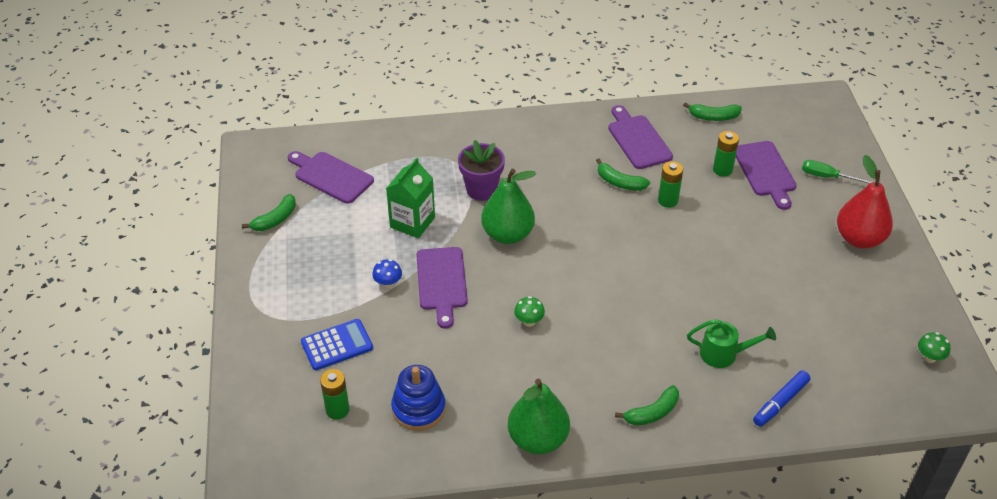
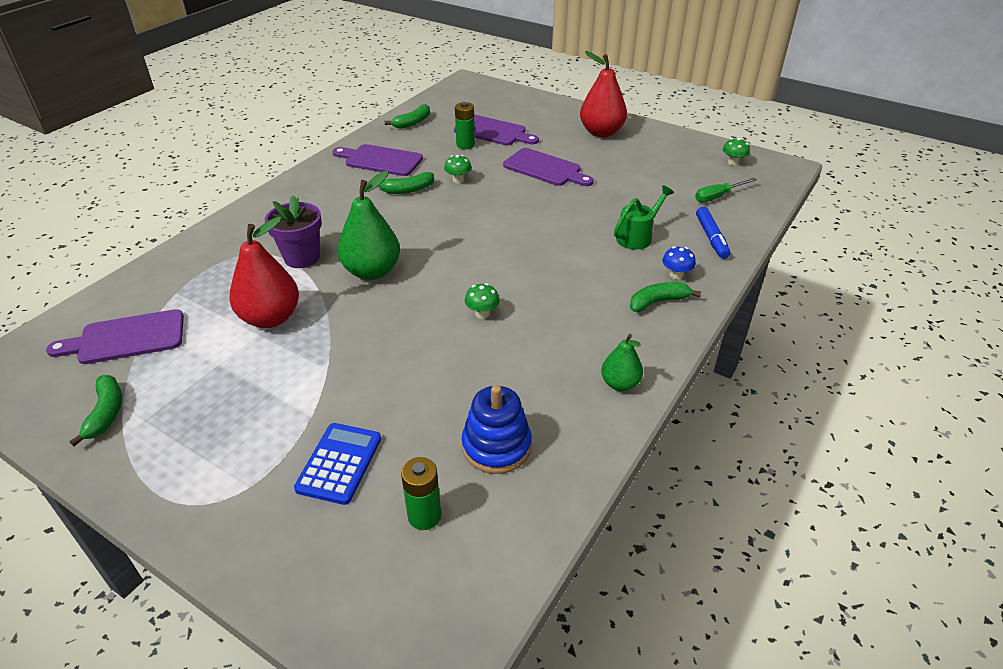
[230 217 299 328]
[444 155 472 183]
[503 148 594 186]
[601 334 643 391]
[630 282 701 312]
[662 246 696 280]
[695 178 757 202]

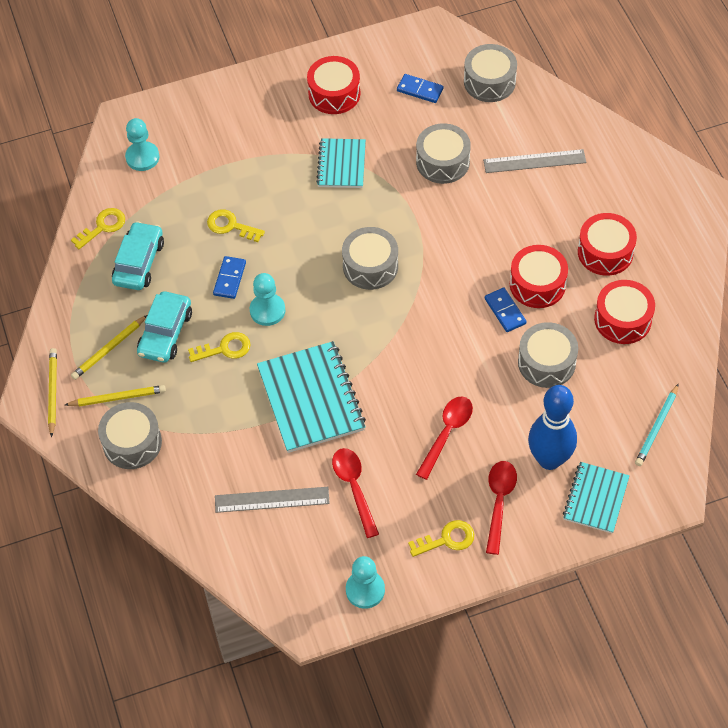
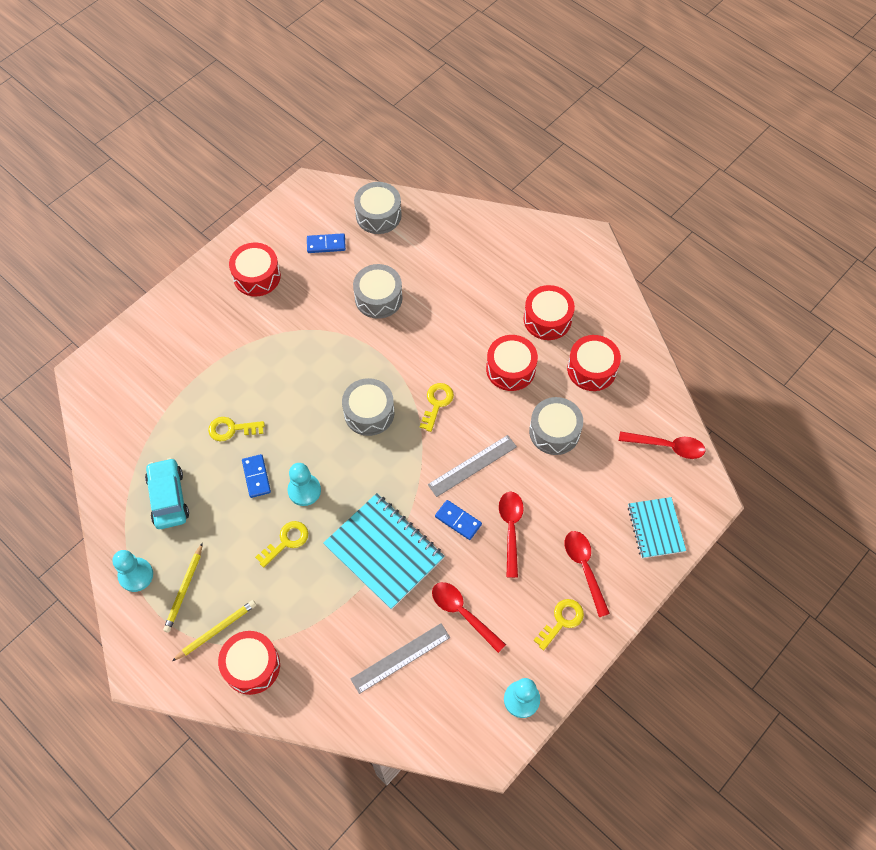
[112 550 153 592]
[218 631 280 695]
[420 383 454 432]
[428 435 517 497]
[435 500 482 540]
[619 431 705 459]
[48 348 57 437] (first image)
[137 291 192 363] (first image)
[316 138 366 188] (first image)
[528 385 577 470] (first image)

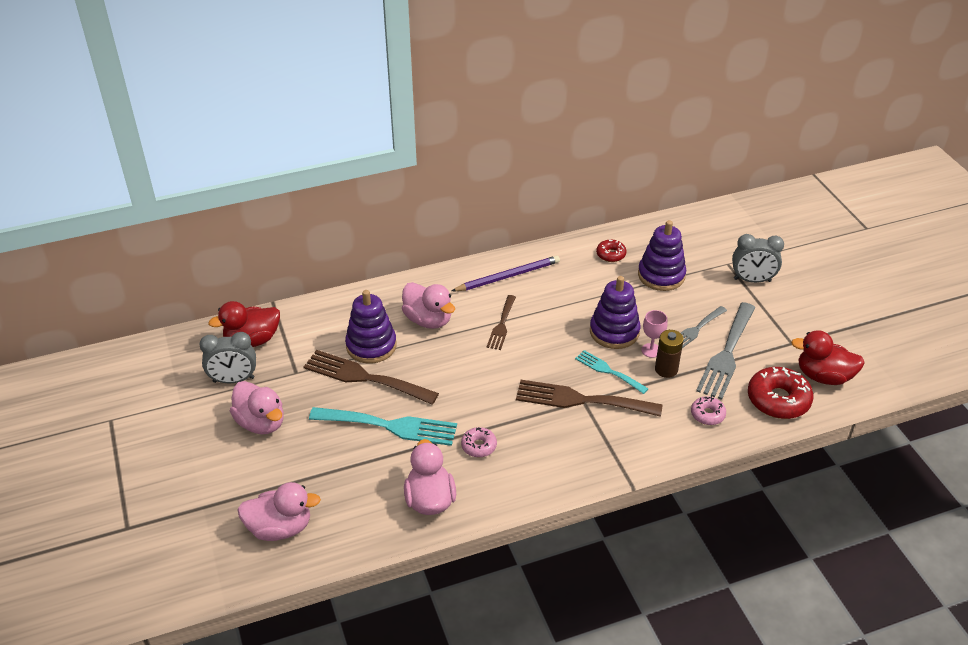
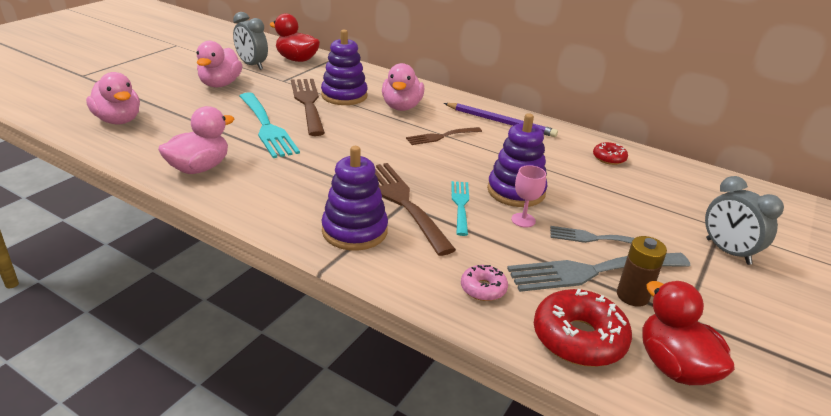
[322 146 388 251]
[617 236 667 307]
[461 427 497 457] (first image)

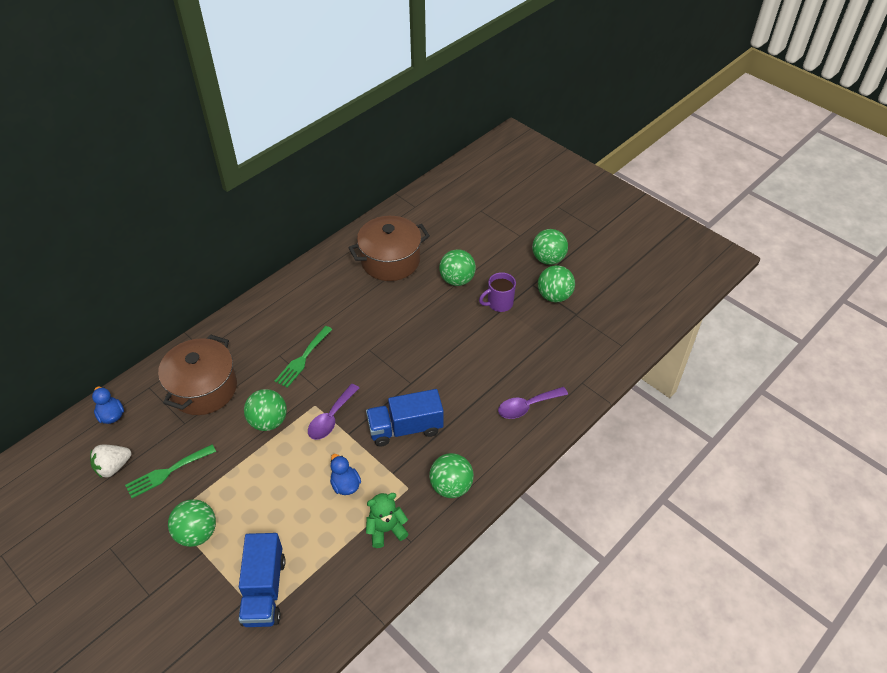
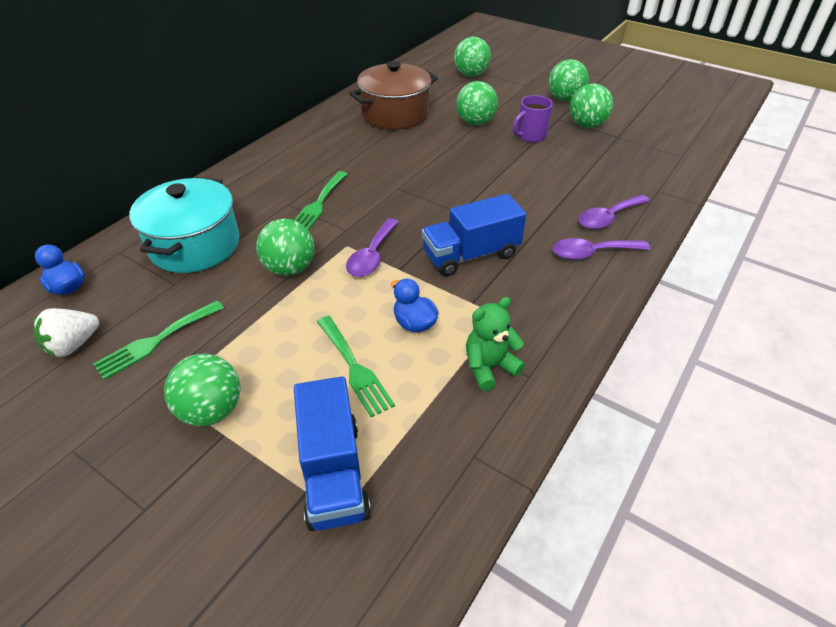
[129 177 239 273]
[317 316 395 417]
[454 37 491 77]
[552 238 650 260]

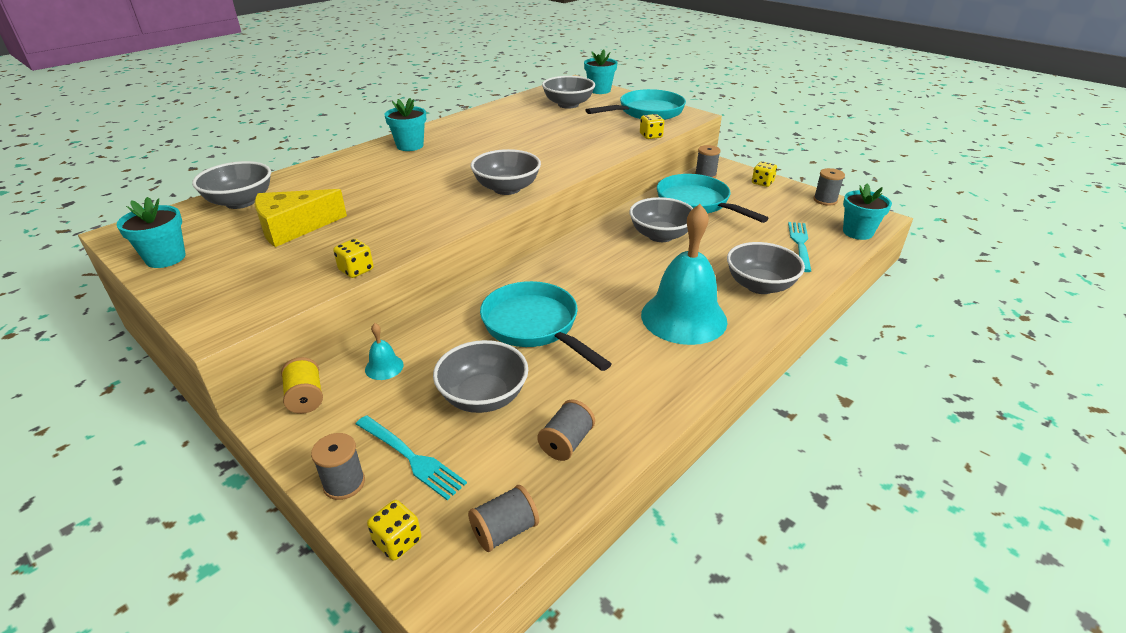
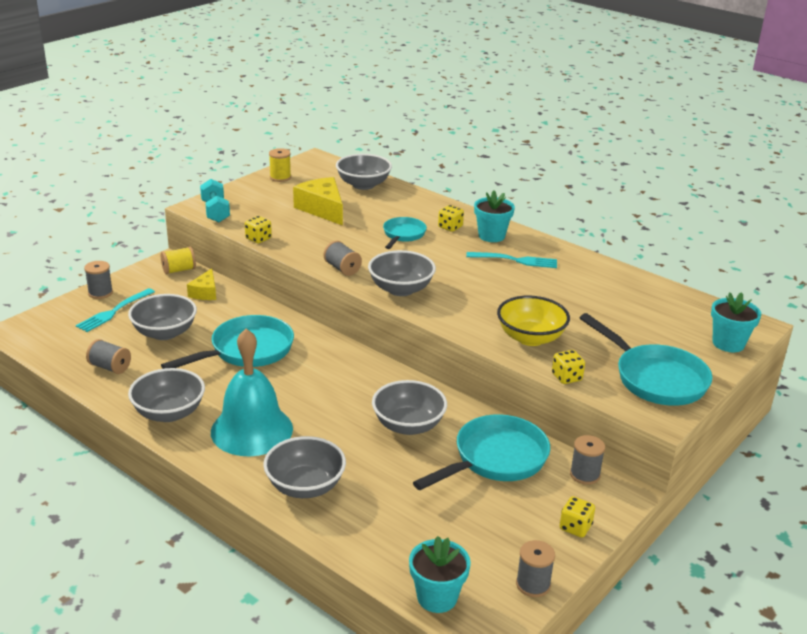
[128 368 205 422]
[187 268 216 300]
[200 179 230 222]
[269 148 291 182]
[324 241 362 276]
[383 217 427 249]
[438 205 464 232]
[466 252 557 268]
[497 296 570 346]

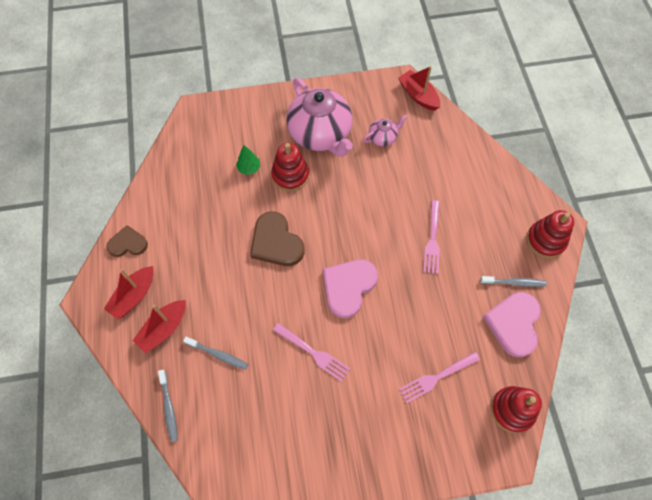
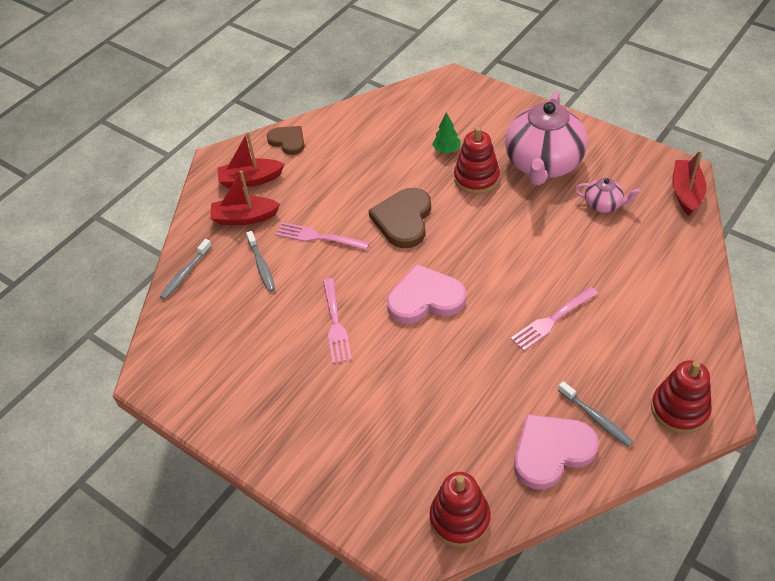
[276 222 370 250]

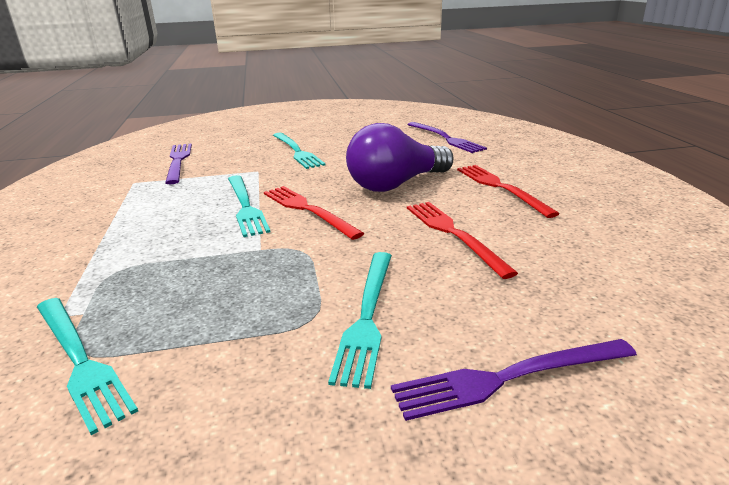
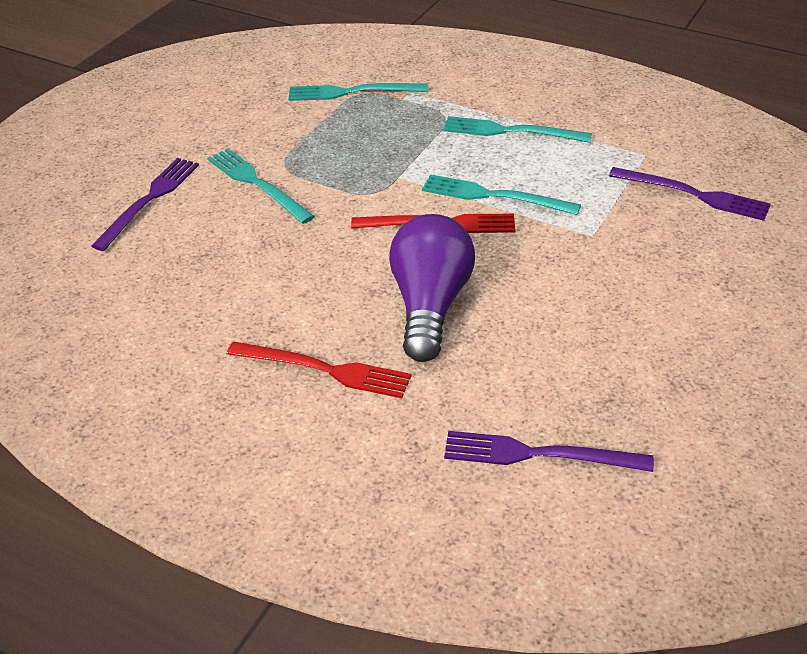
[443 116 592 143]
[407 202 518 279] (first image)

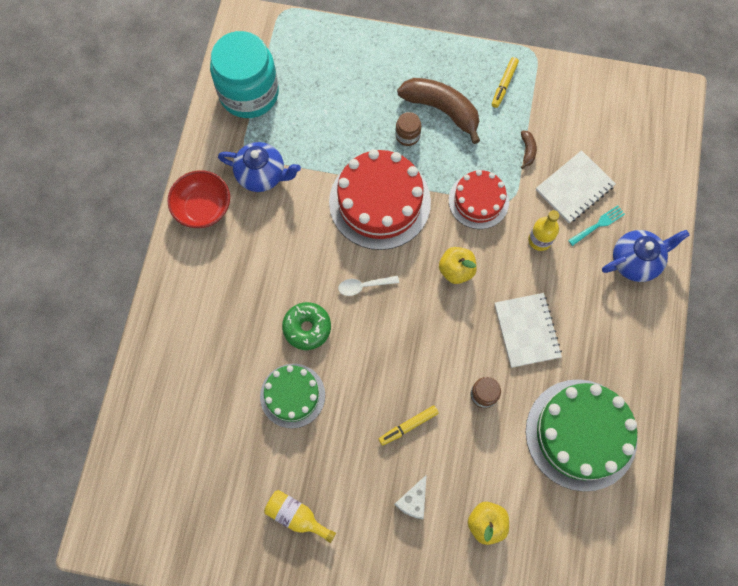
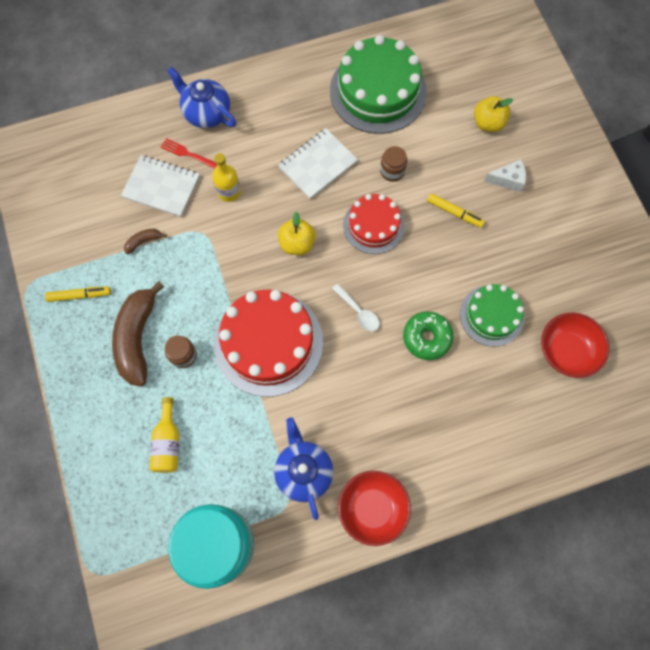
[149 397 179 473]
[161 138 217 169]
[343 194 405 254]
[541 313 609 378]

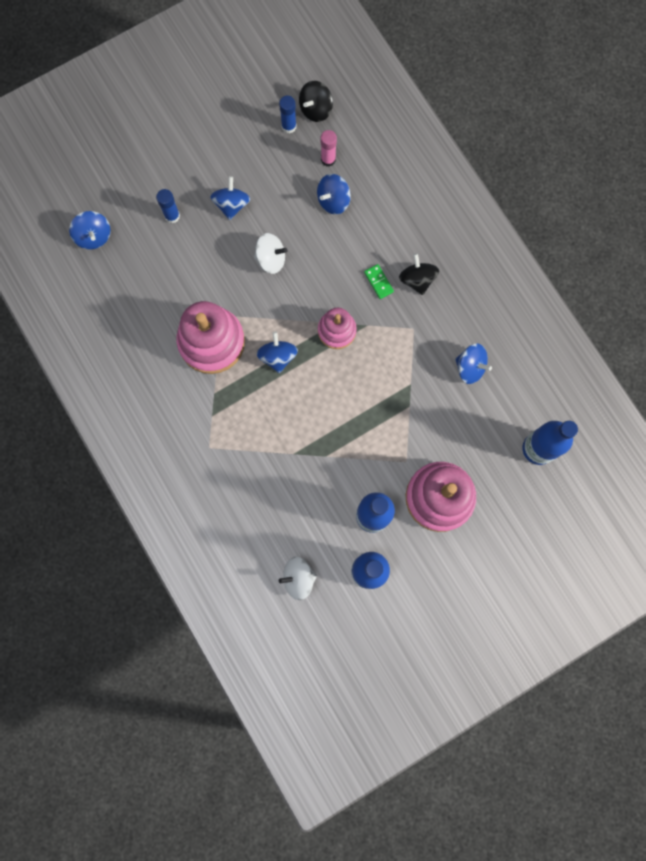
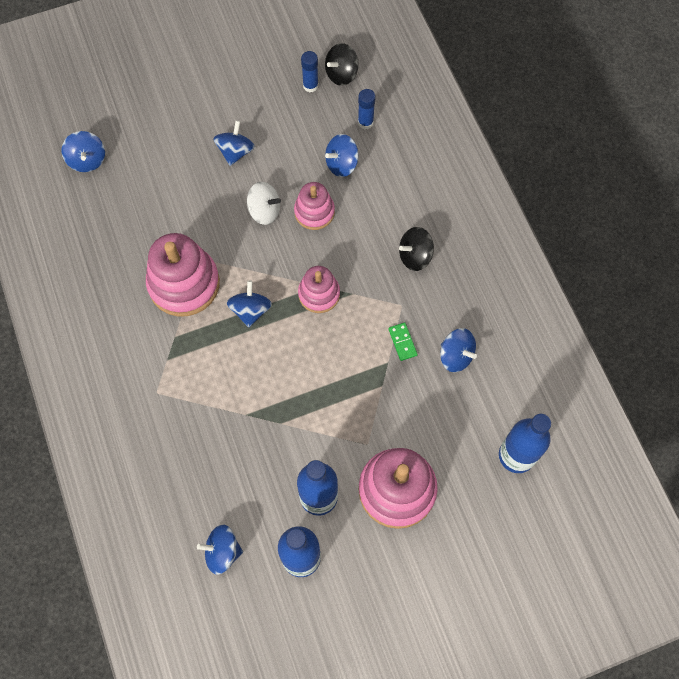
[197 525 243 575]
[294 182 335 230]
[358 89 376 129]
[388 322 418 361]
[399 227 434 271]
[320 130 337 167] (first image)

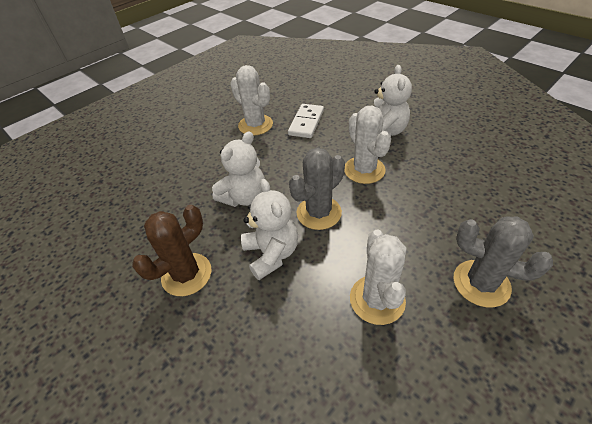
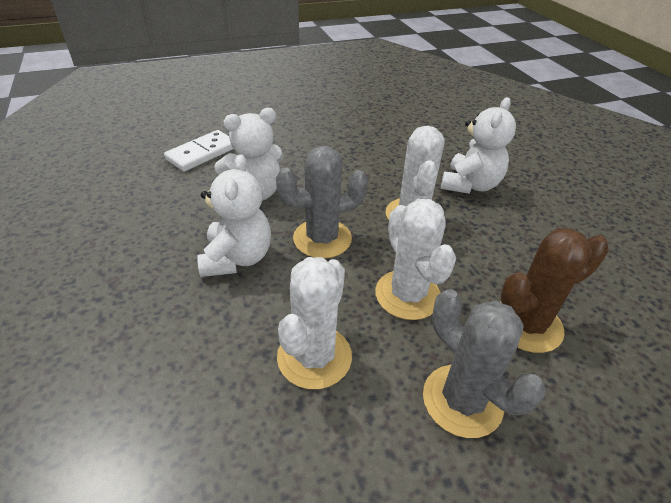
[164 130 234 172]
[375 199 456 320]
[500 228 609 353]

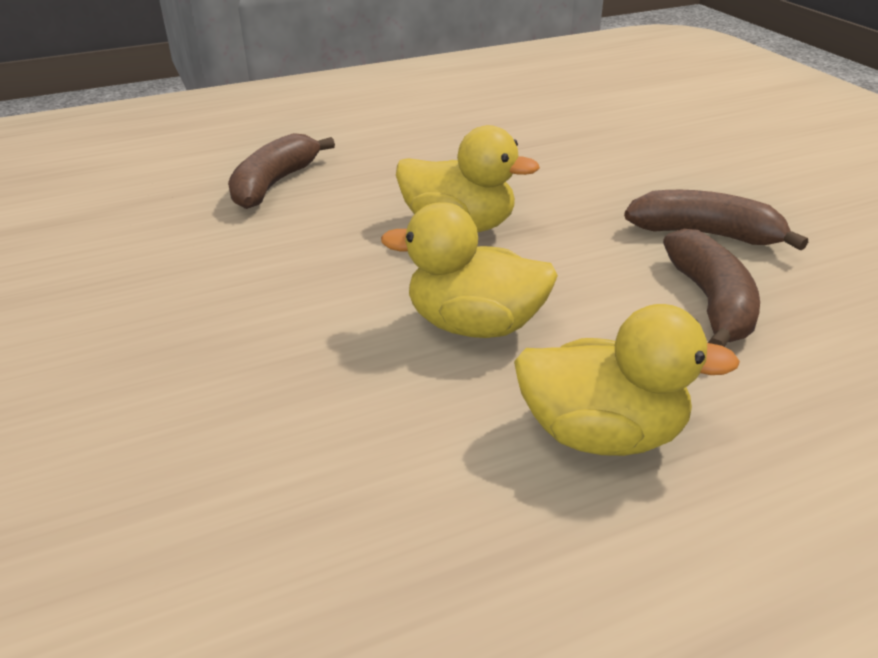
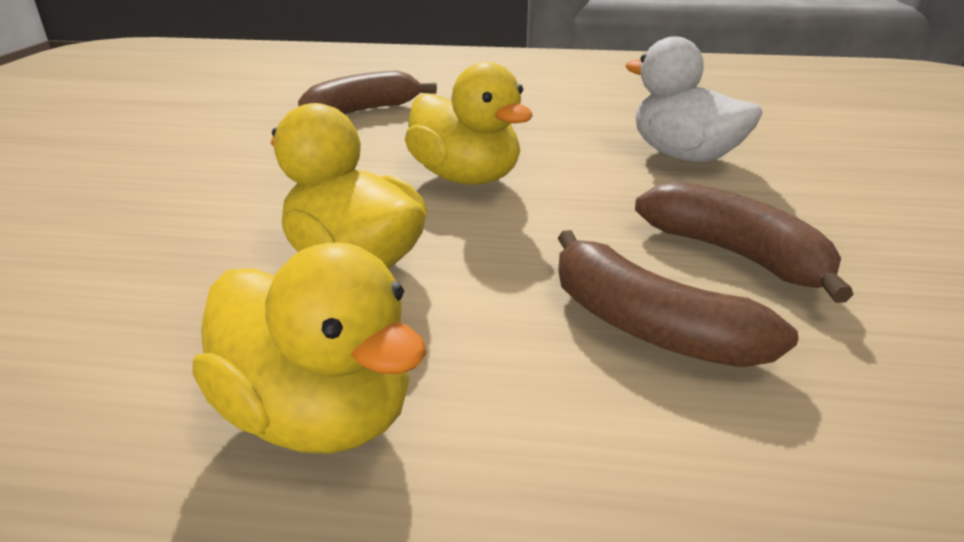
[558 230 799 367]
[625 36 763 162]

